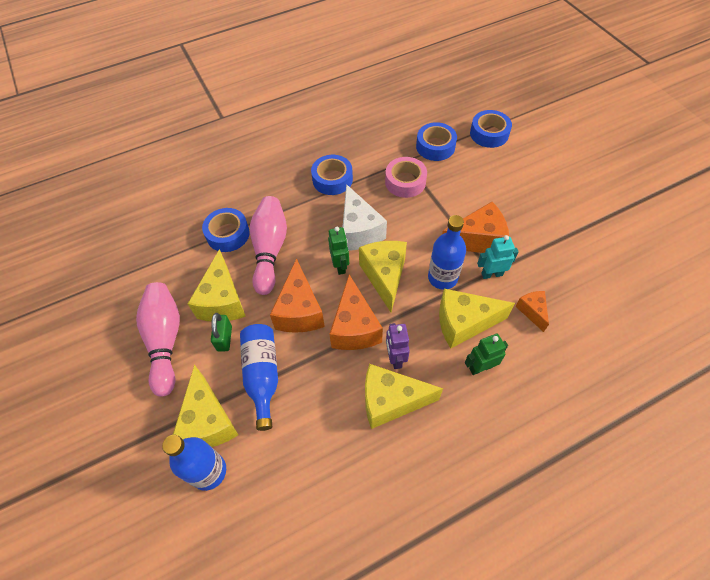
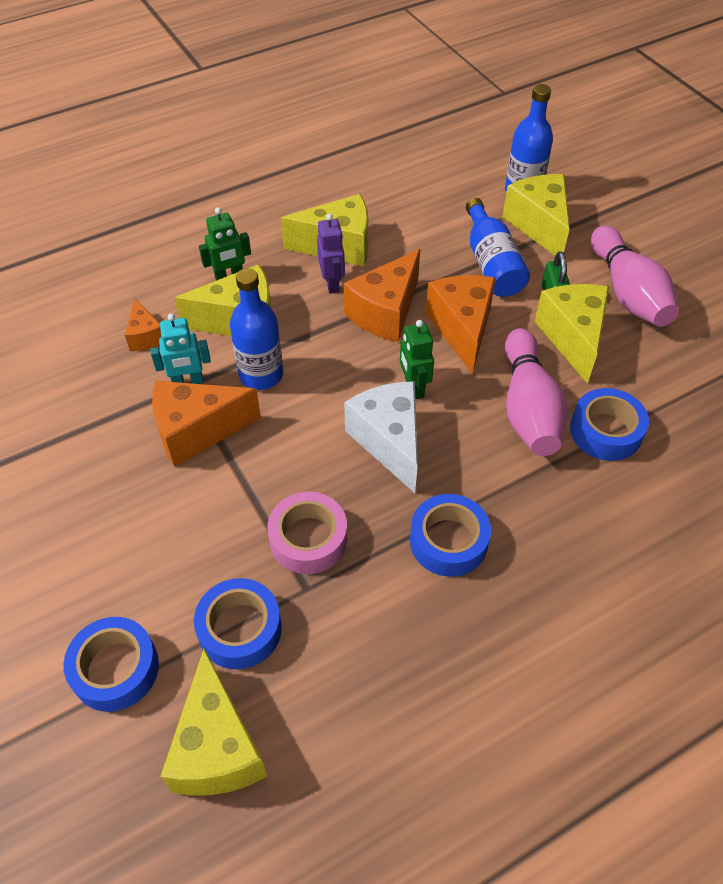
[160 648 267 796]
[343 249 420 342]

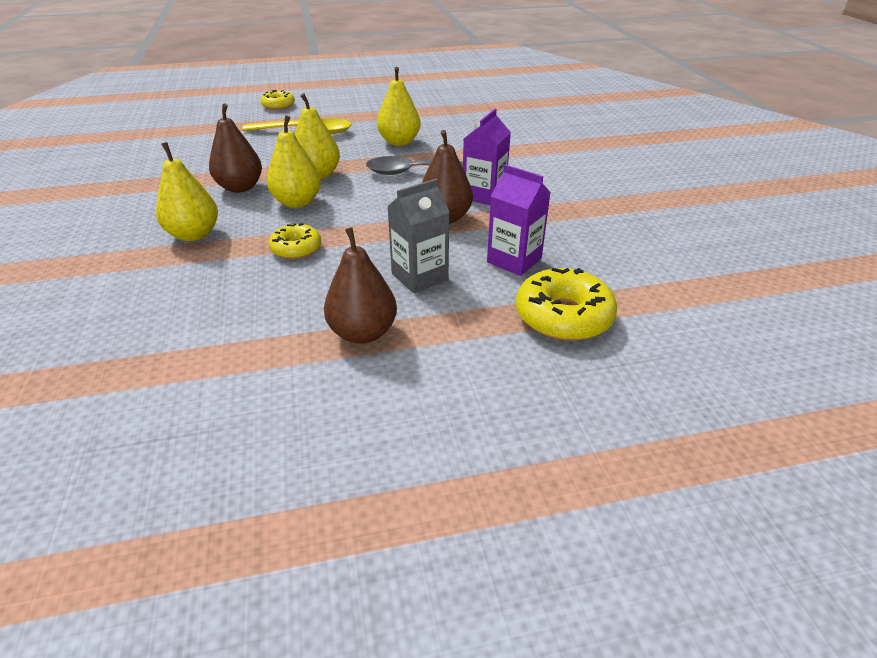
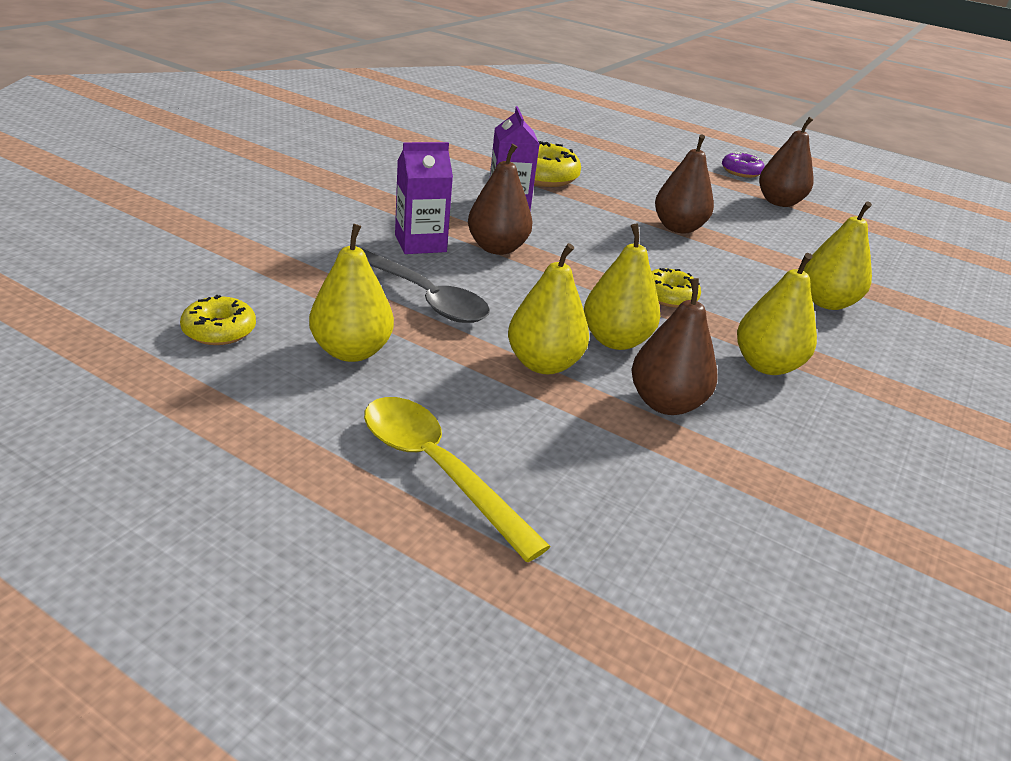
[180 295 256 345]
[722 152 765 178]
[759 117 814 207]
[803 201 872 310]
[387 179 450 293] (first image)

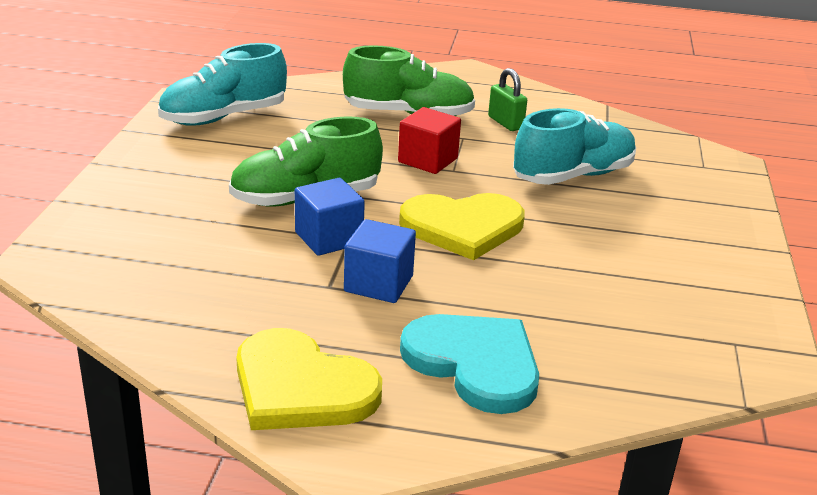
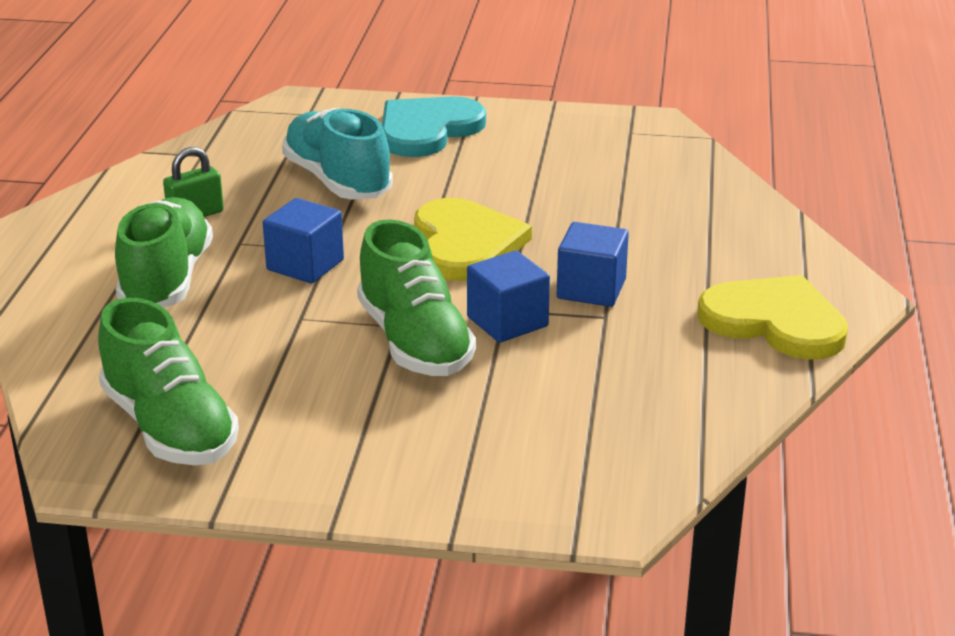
[98 298 239 465]
[263 198 344 283]
[382 96 486 157]
[697 275 848 360]

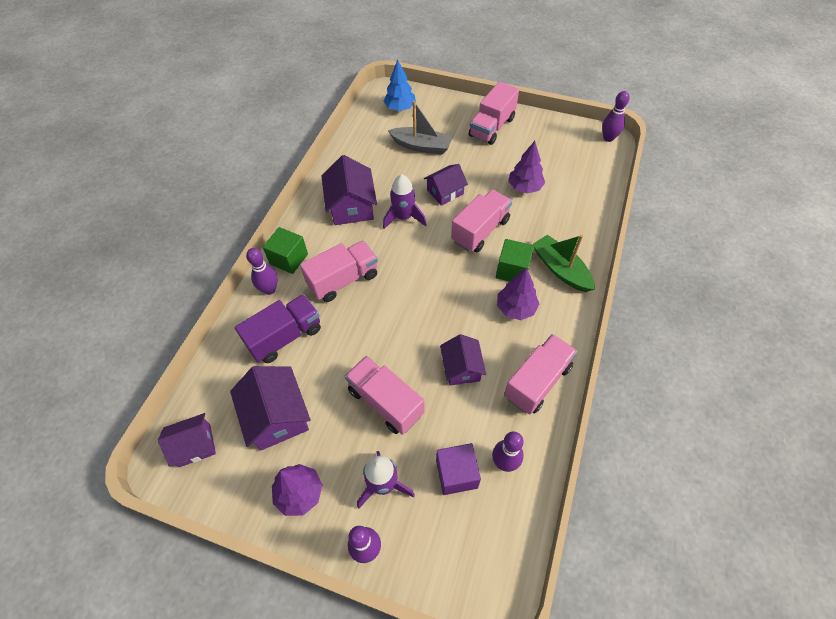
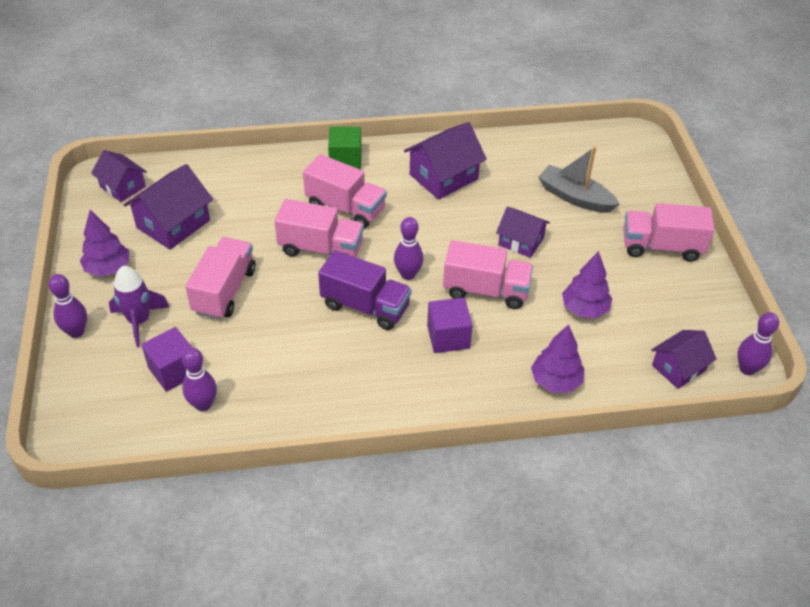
[275 199 364 257]
[318 250 412 330]
[394 217 423 280]
[427 298 473 353]
[531 324 584 393]
[538 147 620 213]
[651 330 717 389]
[383 59 416 111] (first image)
[383 174 426 229] (first image)
[532 235 595 292] (first image)

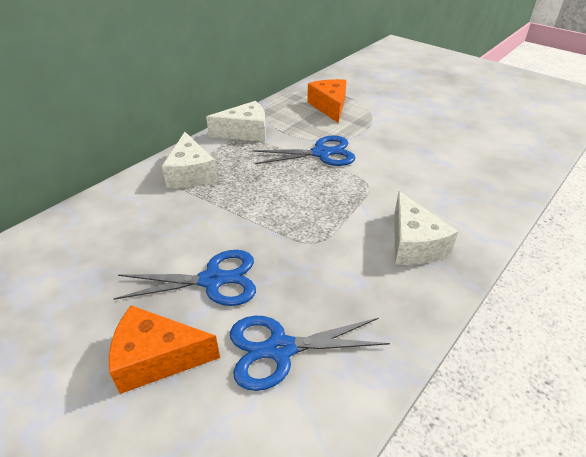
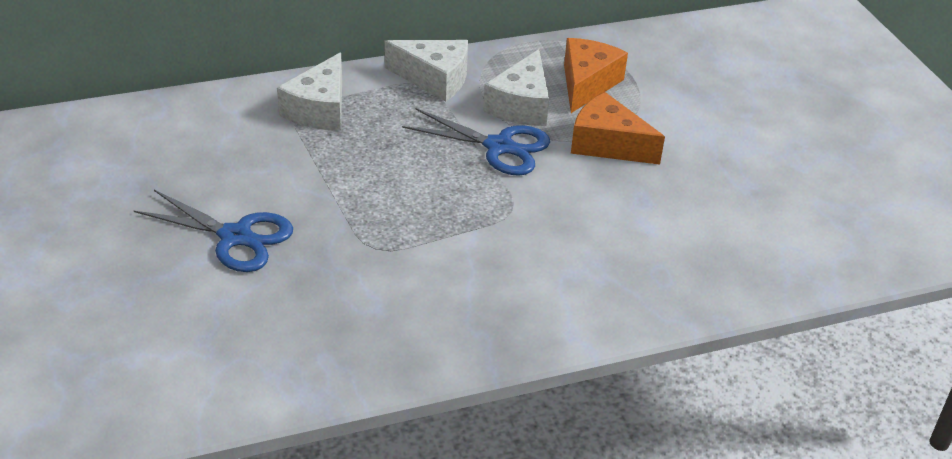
[483 49 549 126]
[571 92 665 165]
[230 316 390 391] (first image)

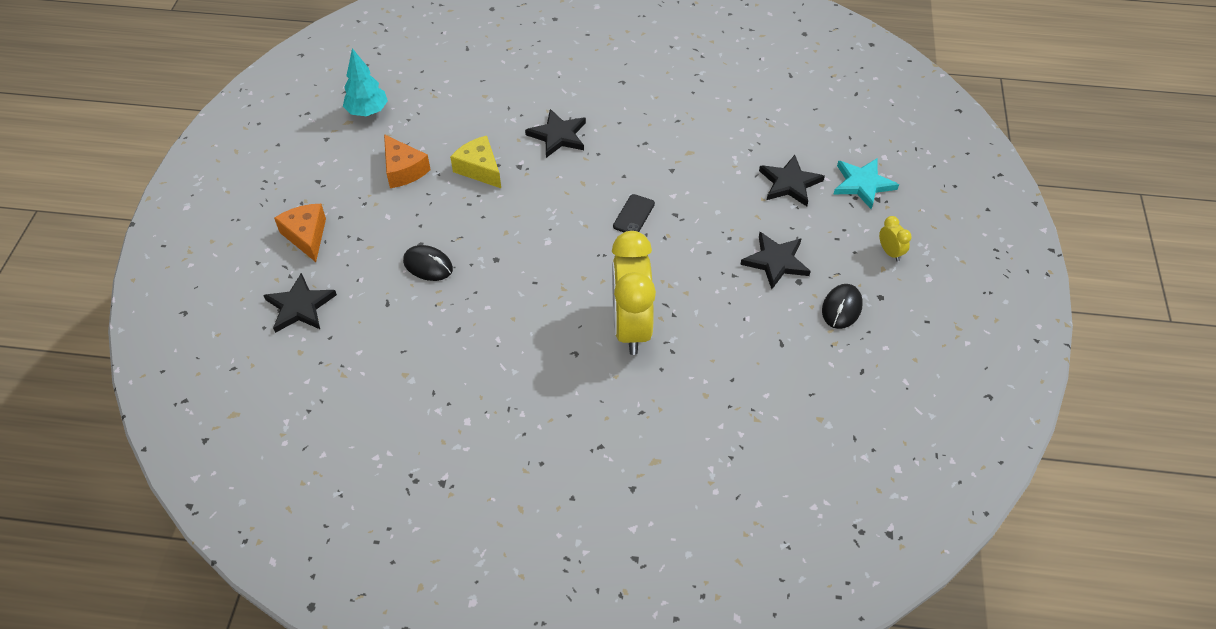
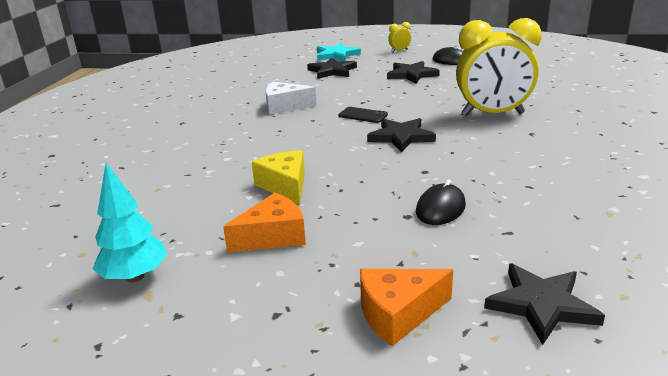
[252 150 305 205]
[265 82 317 115]
[367 118 436 152]

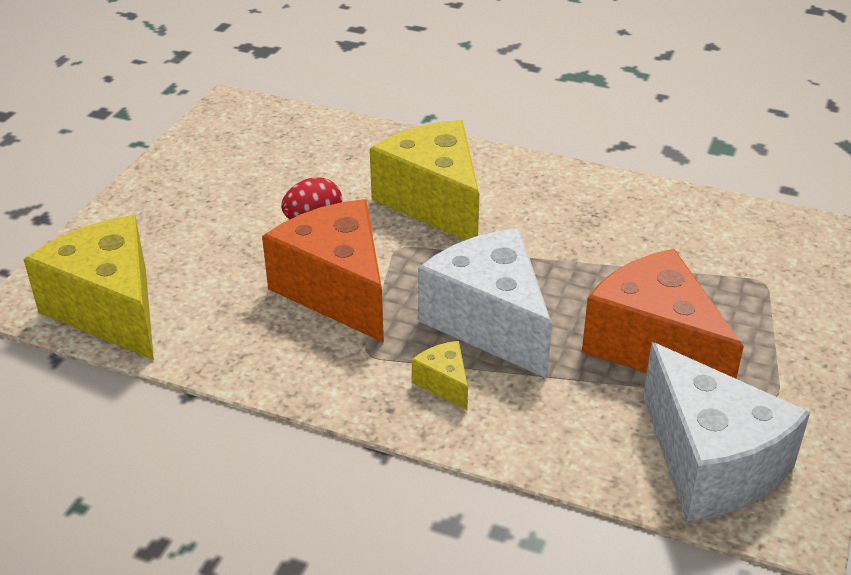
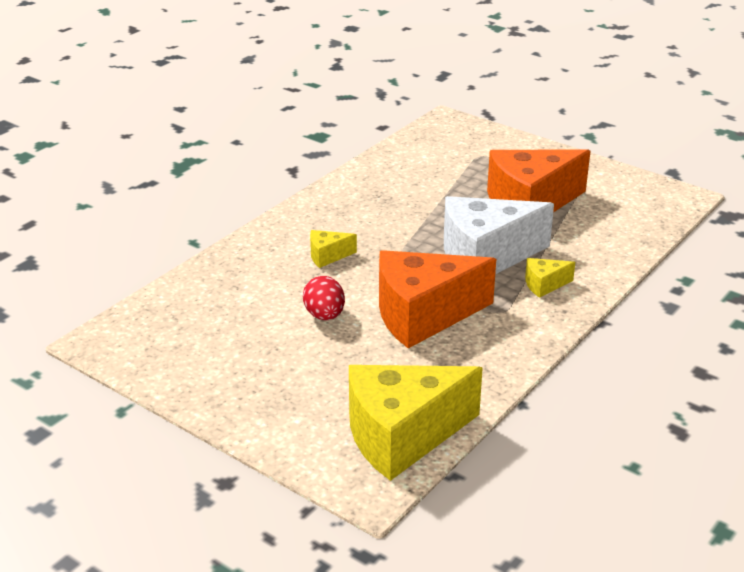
[310 230 357 268]
[643 342 810 522] (first image)

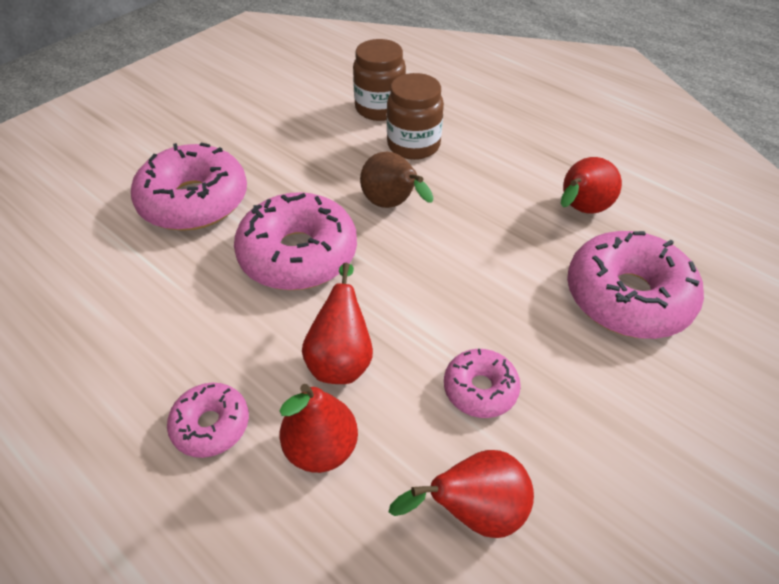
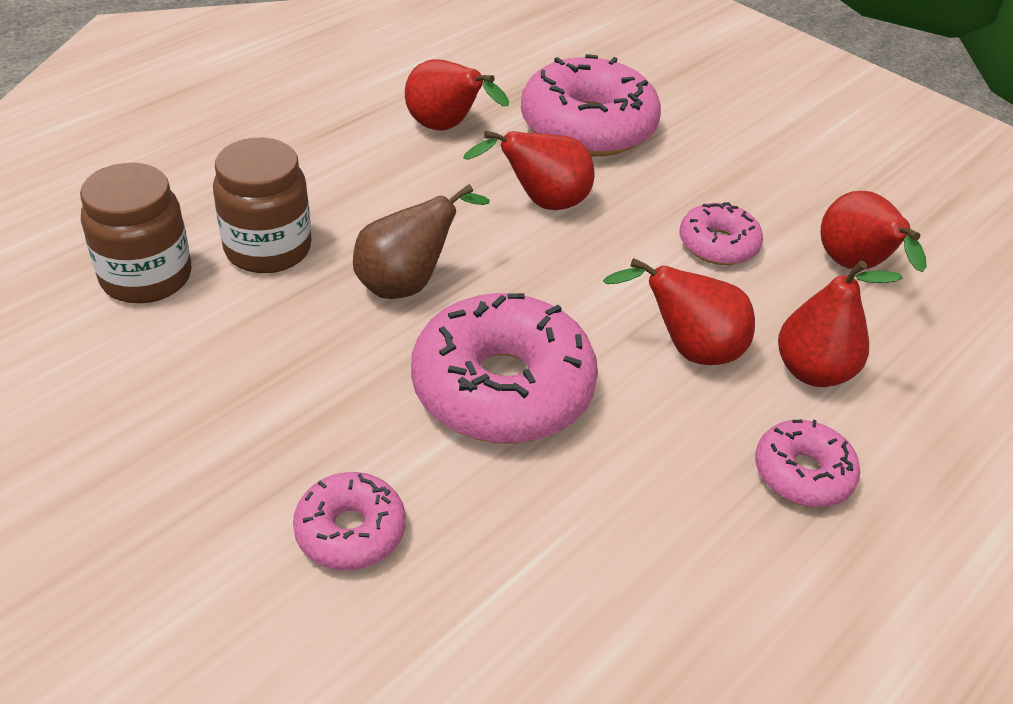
[293 472 405 570]
[463 131 595 210]

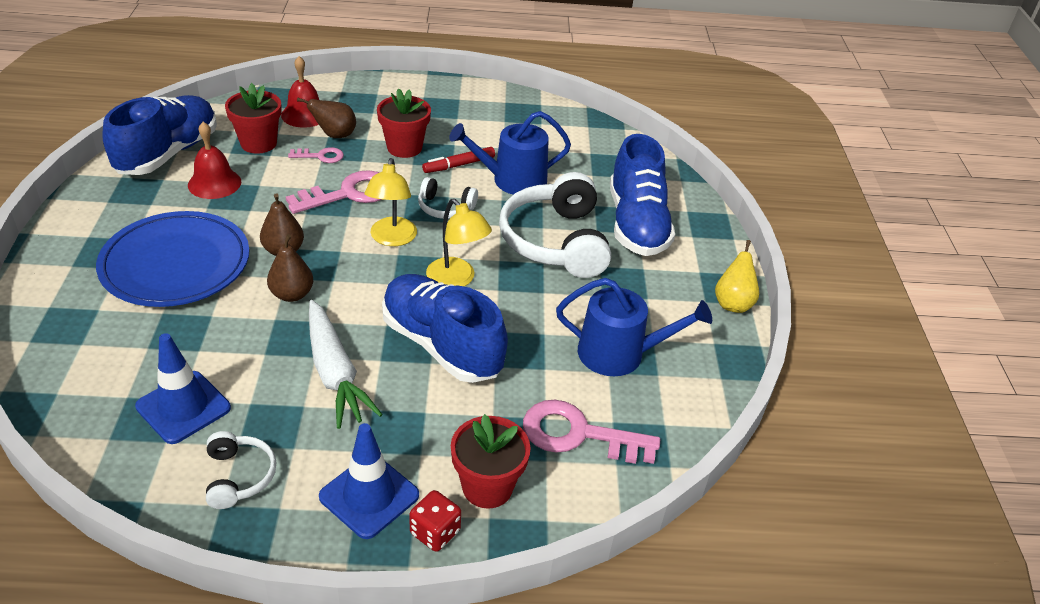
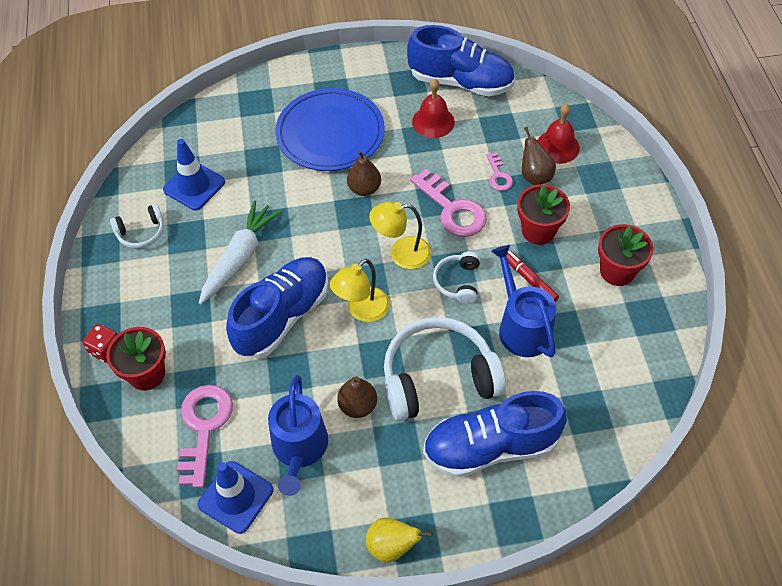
[198 461 274 534]
[199 200 282 304]
[337 376 377 418]
[598 224 654 286]

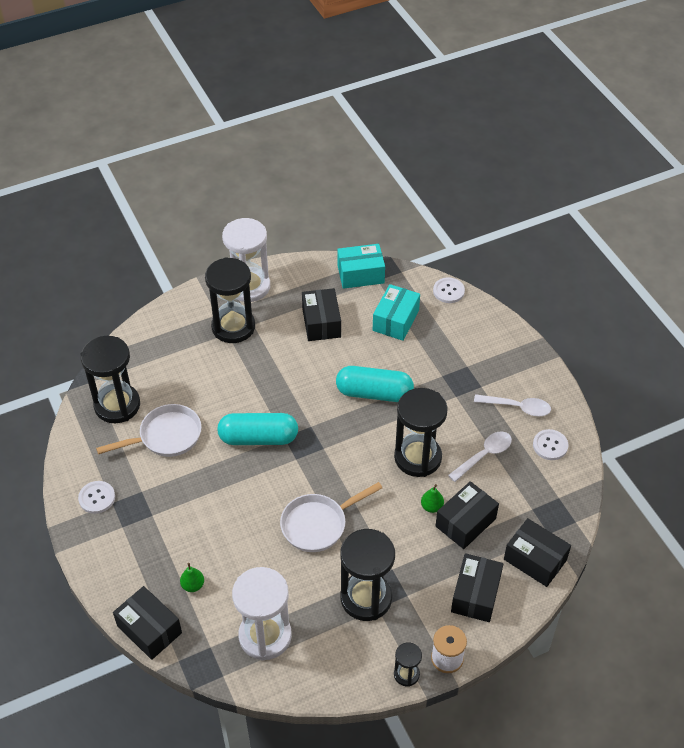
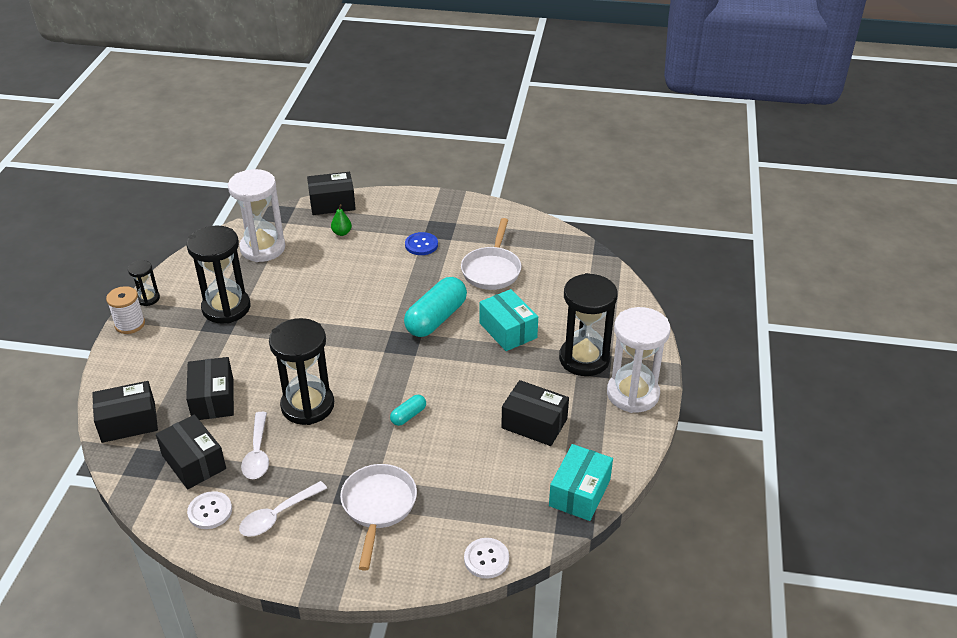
[156 414 226 489]
[340 464 417 571]
[390 395 426 426]
[405 232 438 255]
[480 289 538 351]
[78 481 115 514] (first image)
[81 336 140 423] (first image)
[421 484 444 513] (first image)

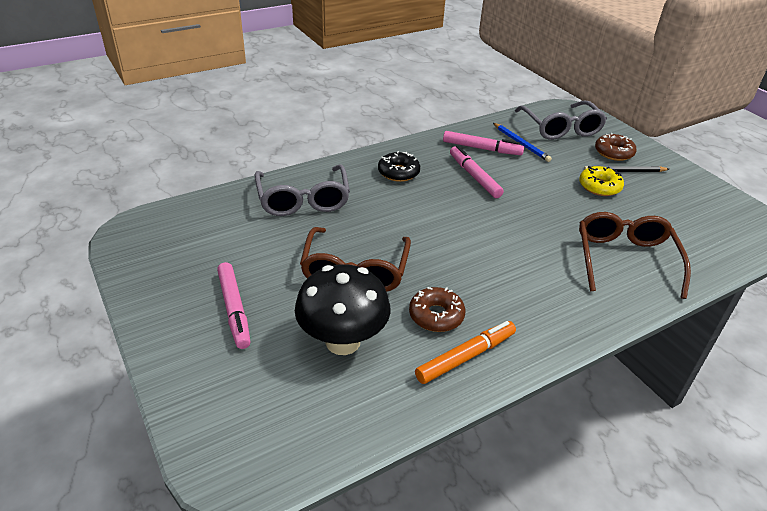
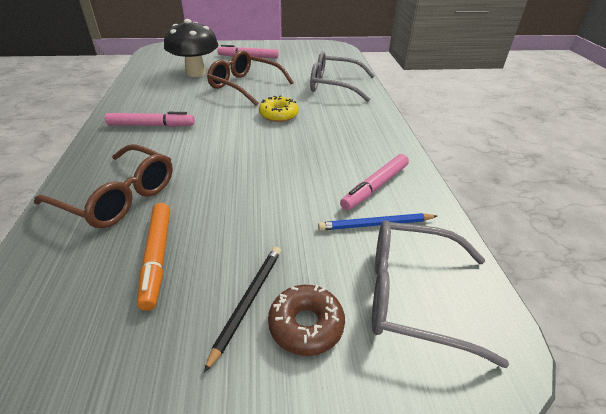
[105 112 195 127]
[137 203 170 311]
[259 95 299 122]
[378 151 420 182] (first image)
[409 287 466 332] (first image)

